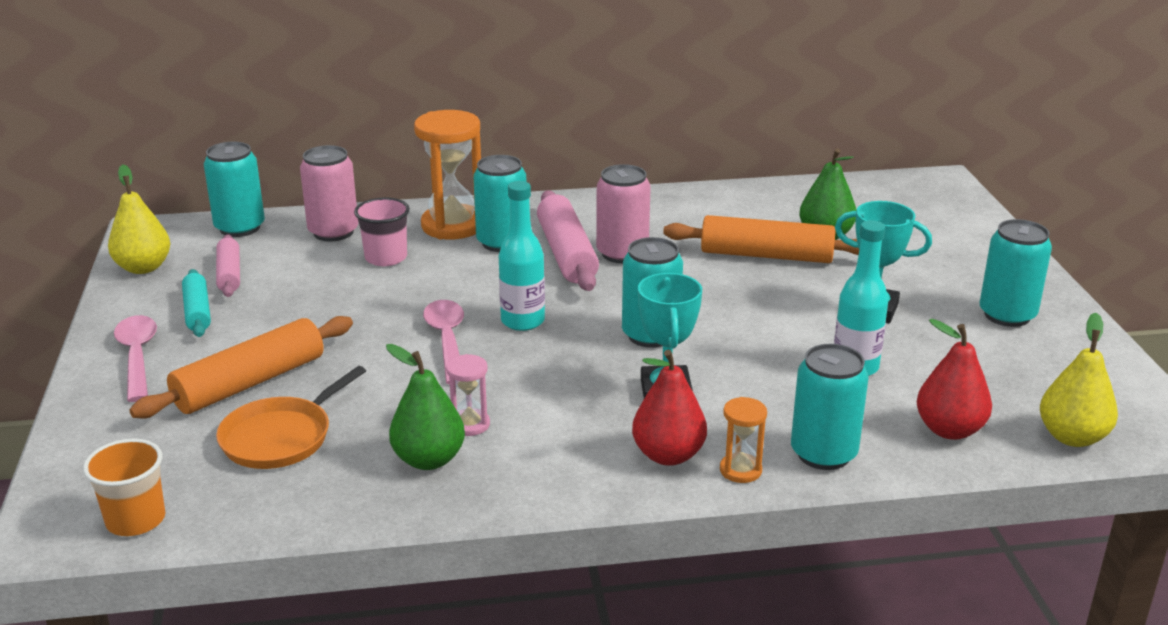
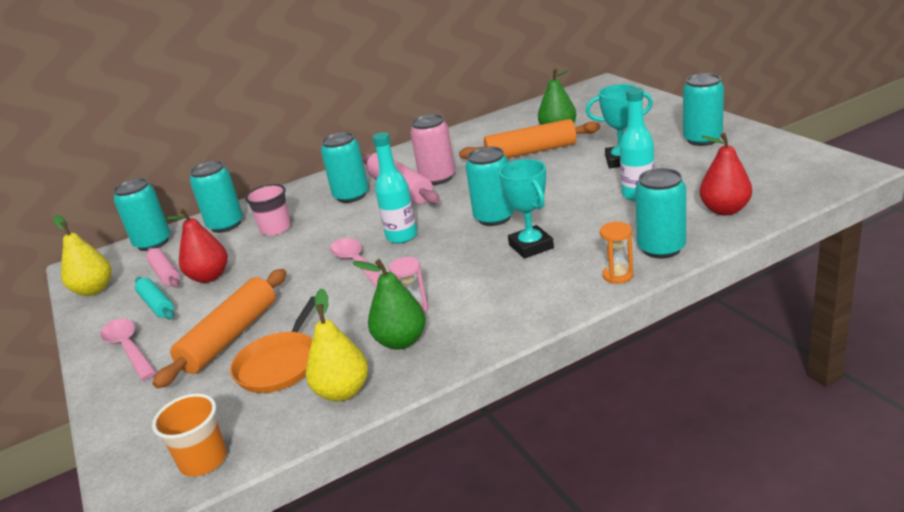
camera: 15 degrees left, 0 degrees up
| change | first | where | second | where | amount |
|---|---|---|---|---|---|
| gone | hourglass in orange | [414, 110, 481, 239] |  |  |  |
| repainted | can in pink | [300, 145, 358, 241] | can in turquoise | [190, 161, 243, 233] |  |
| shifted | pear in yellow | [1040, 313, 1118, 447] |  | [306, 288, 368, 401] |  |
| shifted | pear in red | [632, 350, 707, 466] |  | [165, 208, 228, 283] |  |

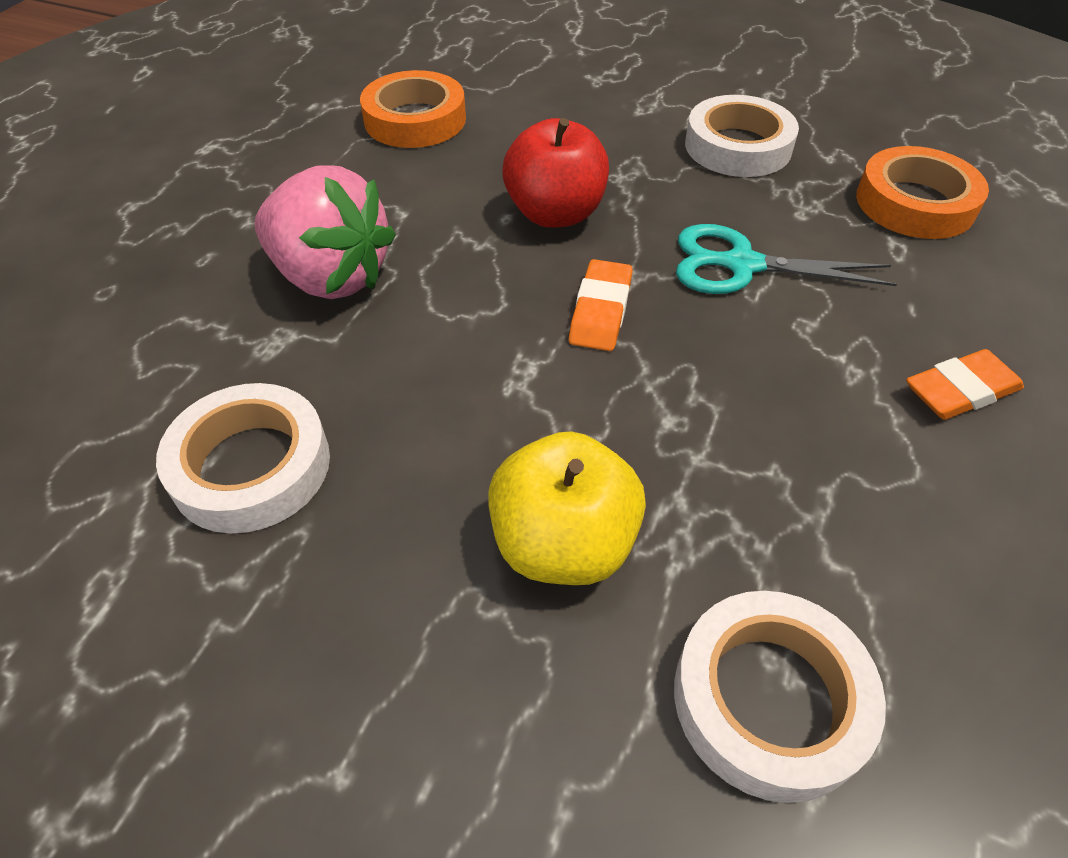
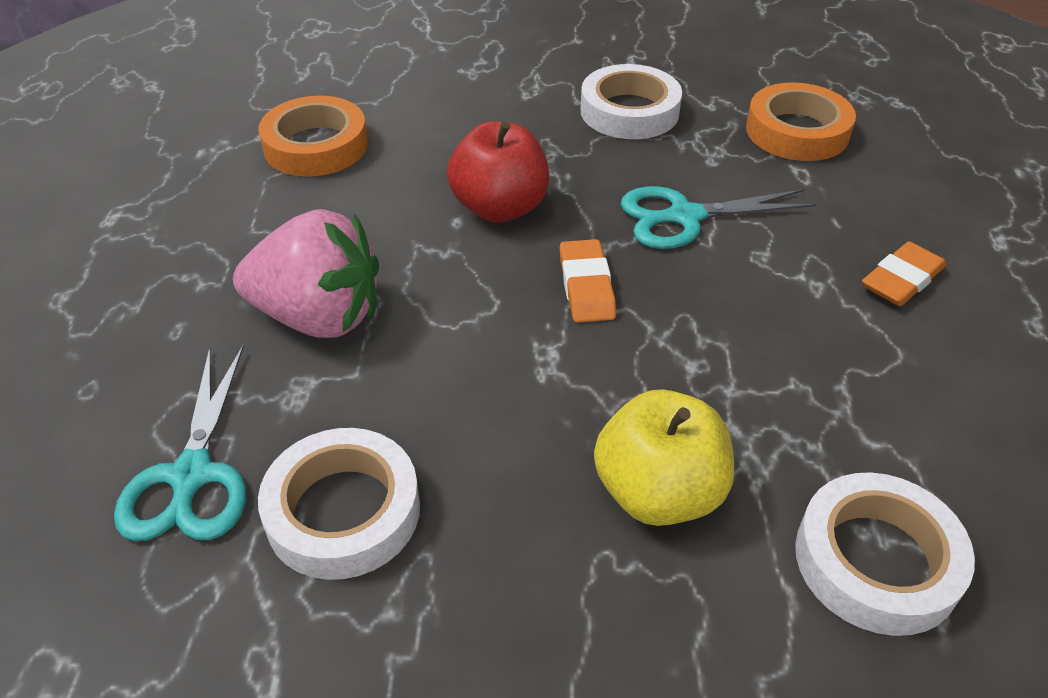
camera: 20 degrees left, 5 degrees down
| change | first | where | second | where | amount |
|---|---|---|---|---|---|
| new |  |  | scissors in turquoise | [114, 345, 246, 541] |  |

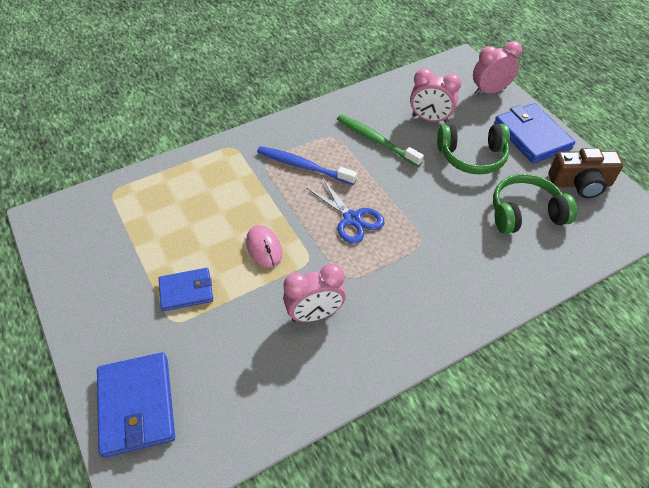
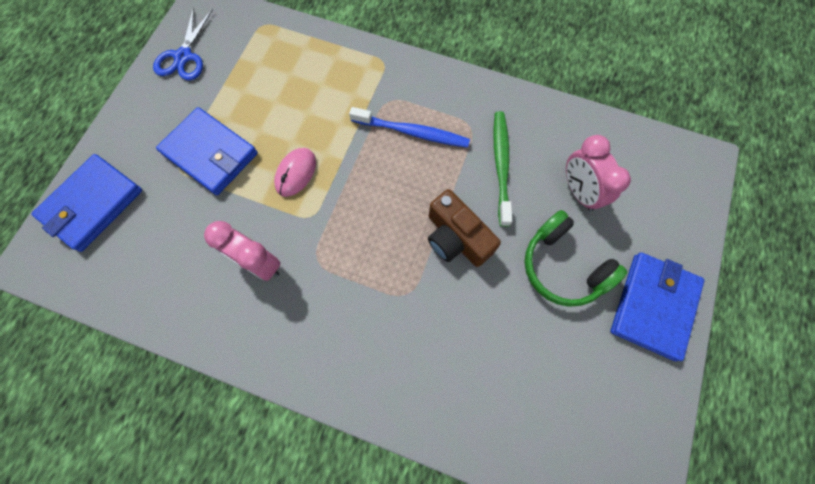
camera: 50 degrees right, 20 degrees up
| change | first | where | second | where | amount |
|---|---|---|---|---|---|
| gone | clock in pink | [473, 41, 522, 95] |  |  |  |
| rotated | toothbrush in blue | [257, 146, 357, 185] |  | [349, 107, 470, 148] | 120 degrees clockwise |
| shifted | camera in brown | [549, 148, 623, 198] |  | [428, 189, 501, 267] |  |
| gone | headphones in green | [493, 174, 577, 234] |  |  |  |
| shifted | scissors in blue | [306, 179, 385, 244] |  | [153, 7, 213, 81] |  |
| scaled | wallet in blue | [159, 268, 213, 311] |  | [156, 107, 258, 195] | x1.60 |

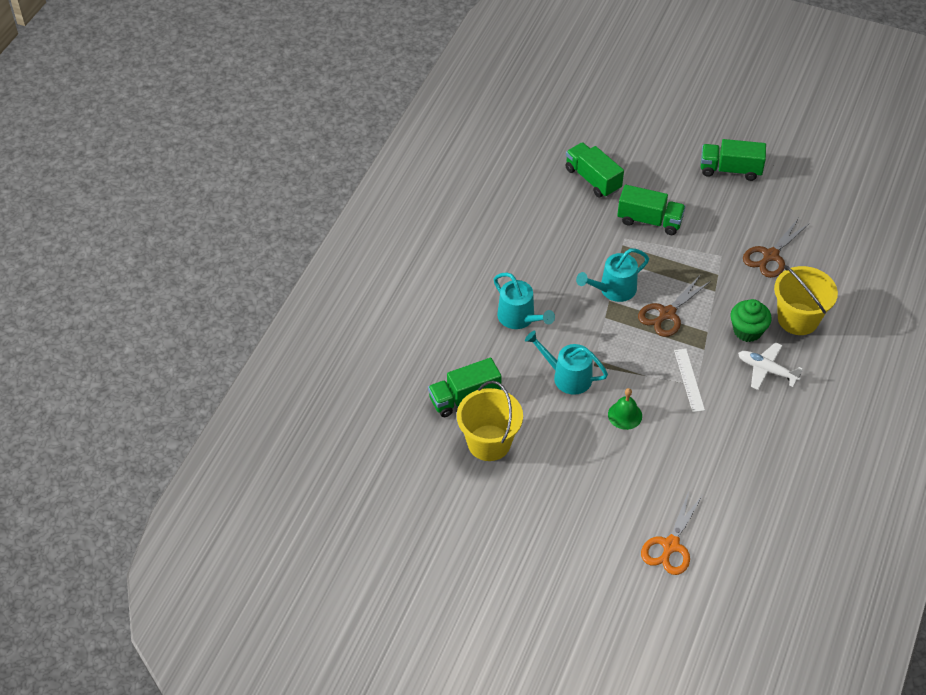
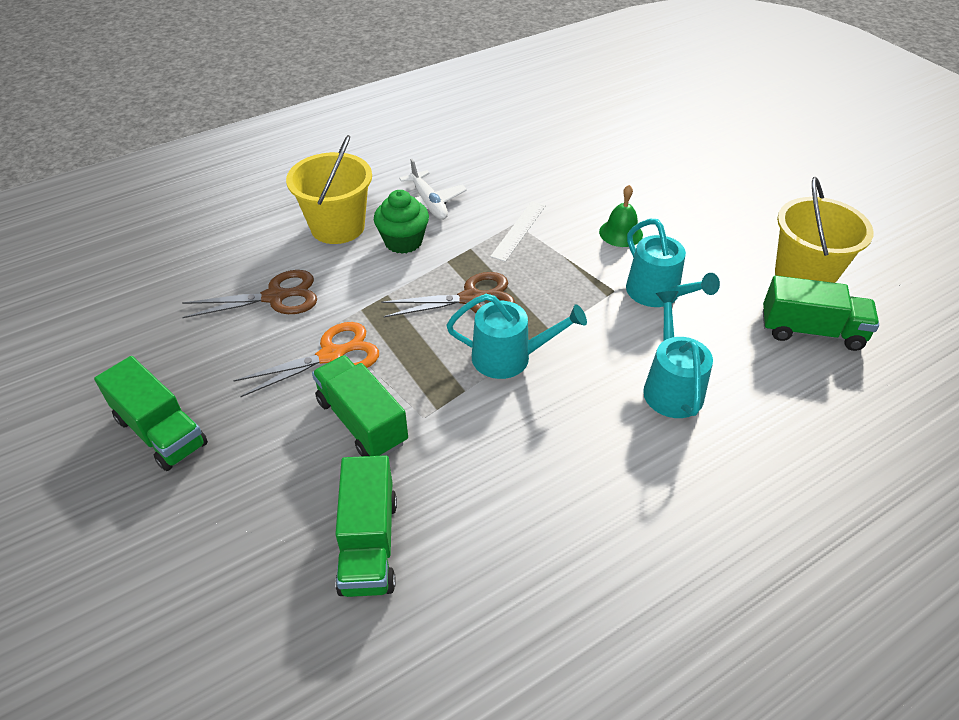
camera: 145 degrees left, 5 degrees down
| change | first | where | second | where | amount |
|---|---|---|---|---|---|
| shifted | scissors in orange | [641, 491, 703, 575] |  | [233, 322, 379, 397] |  |

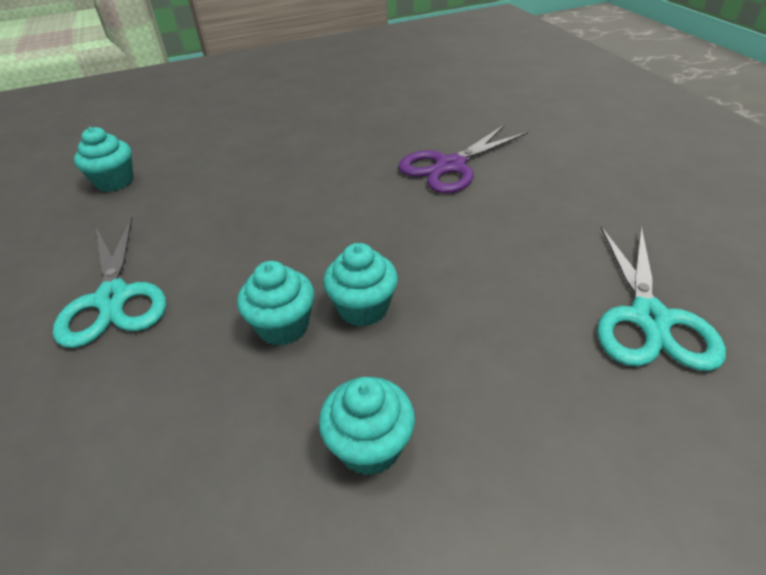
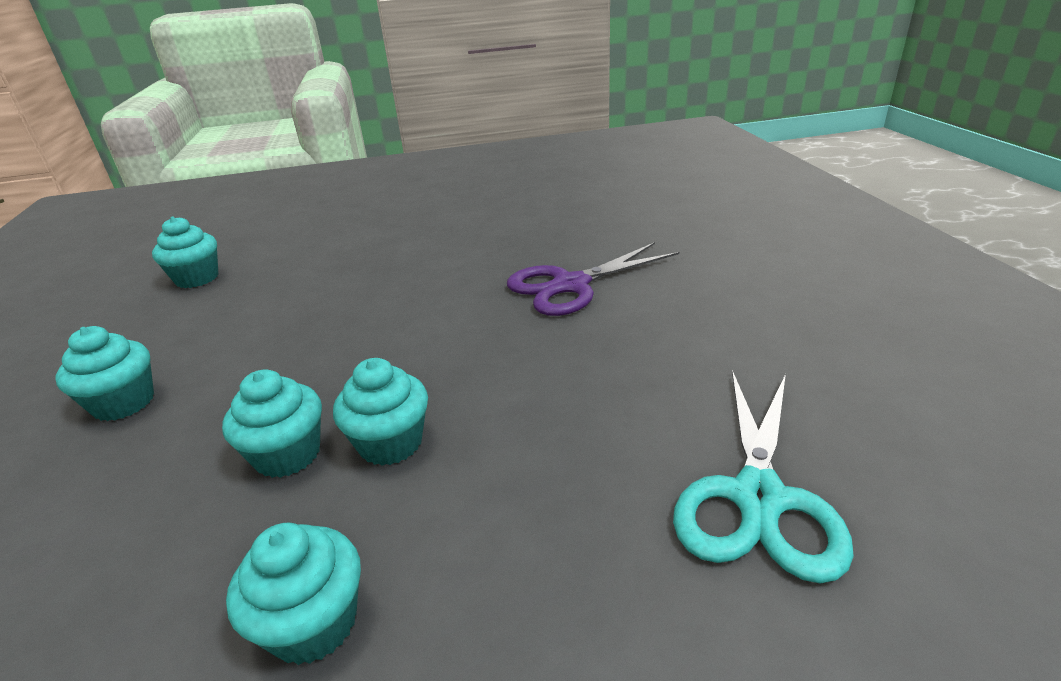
camera: 10 degrees right, 10 degrees down
| change | first | where | second | where | amount |
|---|---|---|---|---|---|
| swapped | scissors in turquoise | [53, 217, 166, 348] | cupcake in turquoise | [56, 326, 154, 421] |  |

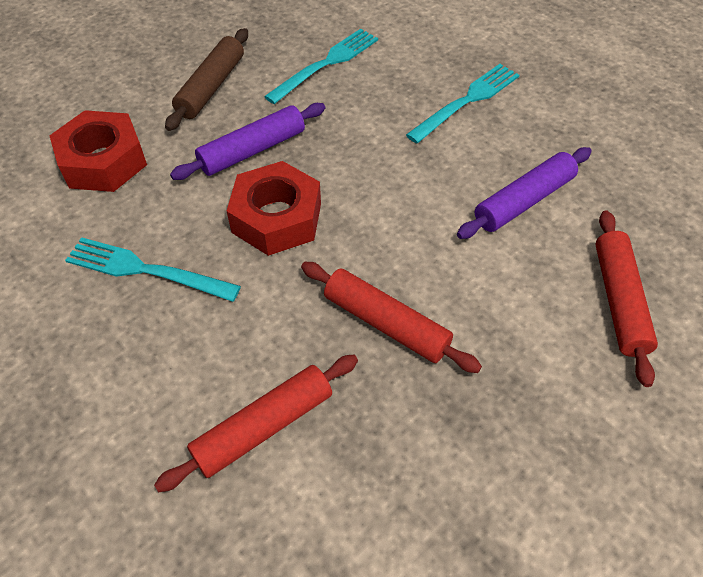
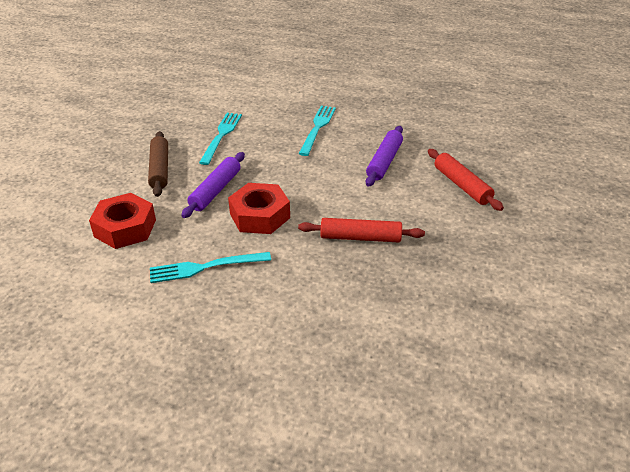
camera: 30 degrees left, 15 degrees down
| change | first | where | second | where | amount |
|---|---|---|---|---|---|
| gone | rolling pin in red | [154, 354, 358, 492] |  |  |  |

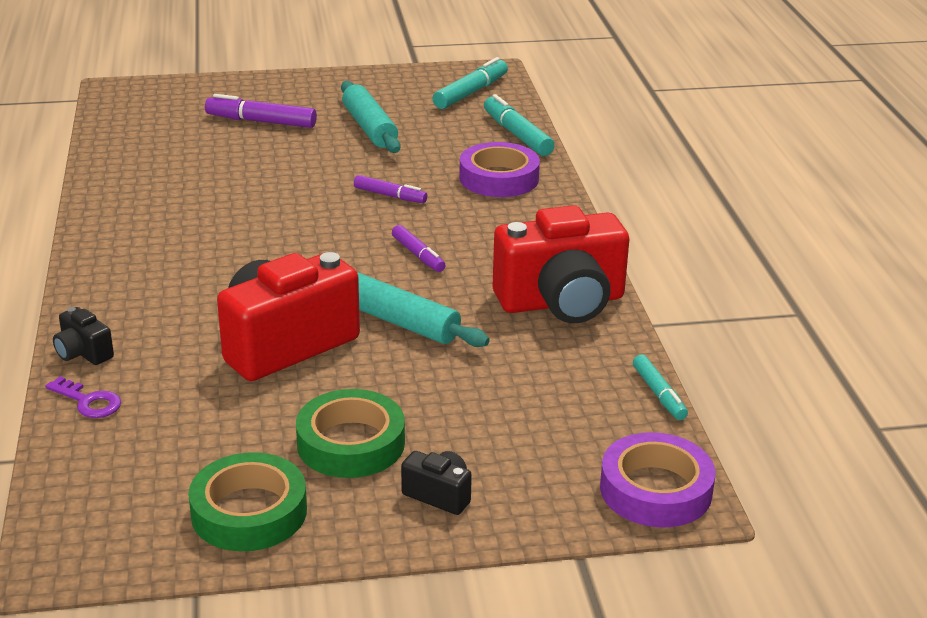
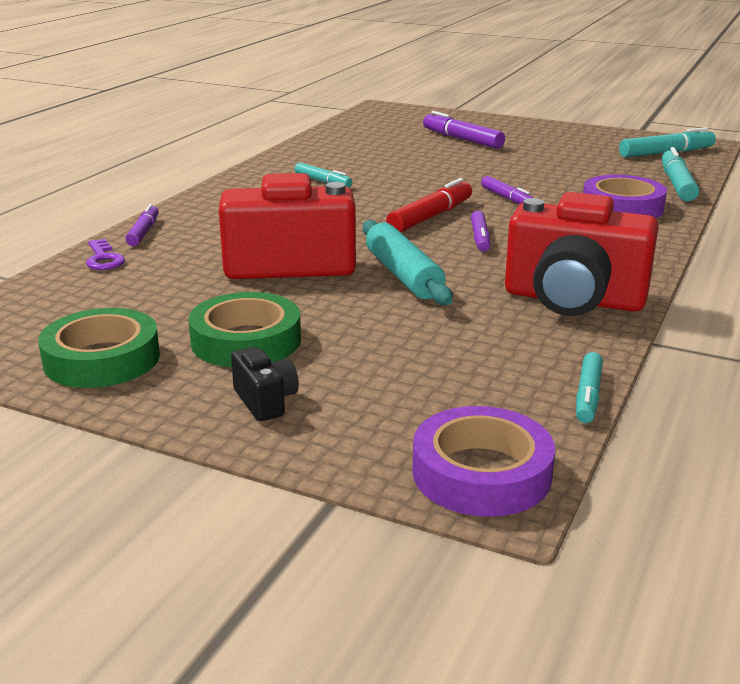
camera: 35 degrees right, 5 degrees down
| change | first | where | second | where | amount |
|---|---|---|---|---|---|
| gone | rolling pin in turquoise | [341, 81, 401, 153] |  |  |  |
| swapped | camera in black | [53, 307, 114, 365] | marker in purple | [125, 204, 159, 246] |  |
| new |  |  | marker in turquoise | [295, 163, 352, 187] |  |
| new |  |  | marker in red | [386, 178, 472, 232] |  |

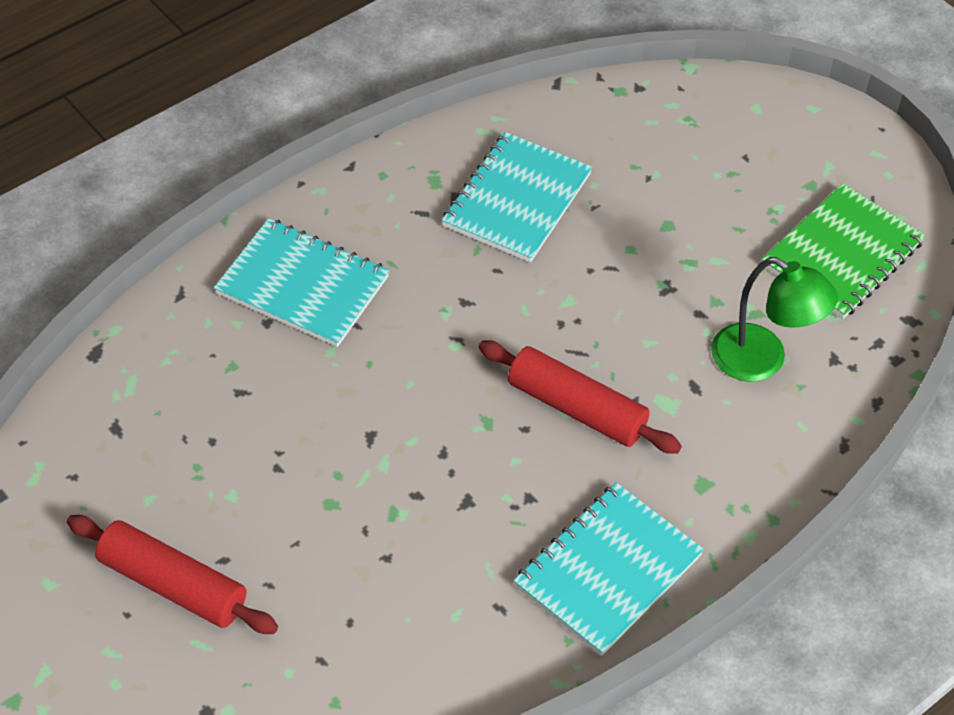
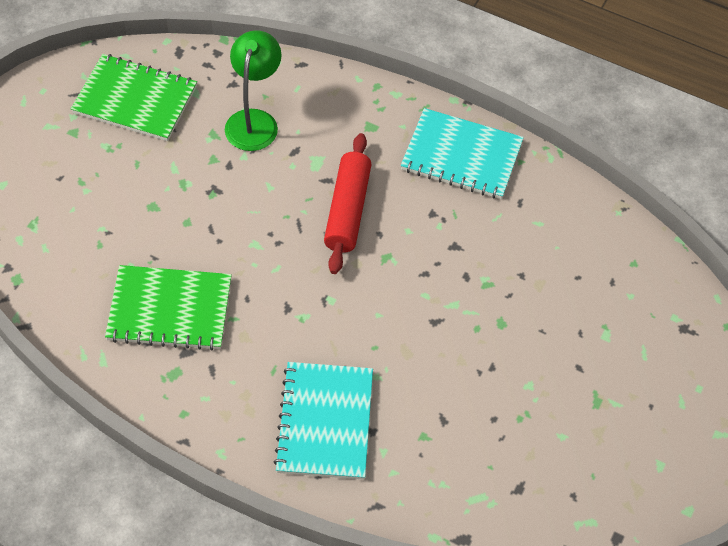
camera: 115 degrees left, 5 degrees up
| change | first | where | second | where | amount |
|---|---|---|---|---|---|
| repainted | notebook in turquoise | [442, 132, 592, 263] | notebook in green | [105, 265, 232, 351] |  |
| gone | rolling pin in red | [67, 515, 278, 634] |  |  |  |

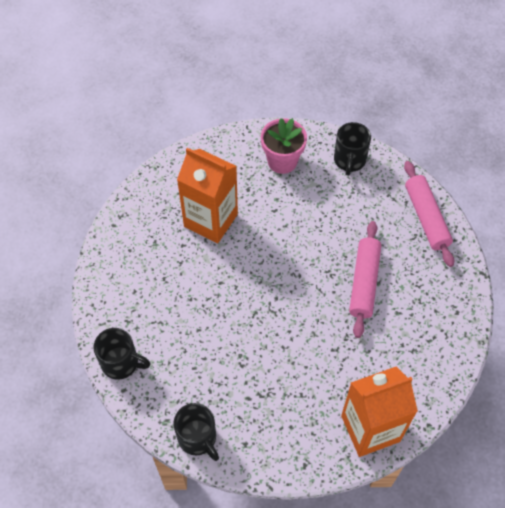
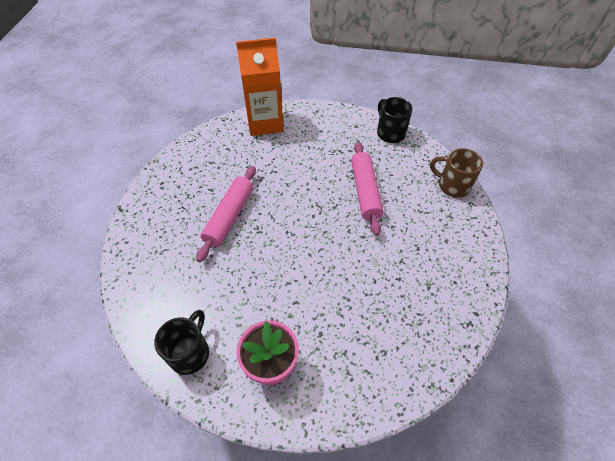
camera: 170 degrees left, 5 degrees down
| change | first | where | second | where | amount |
|---|---|---|---|---|---|
| gone | carton in orange | [177, 148, 238, 244] |  |  |  |
| shifted | rolling pin in pink | [404, 161, 454, 267] |  | [351, 142, 383, 236] |  |
| repainted | mug in black | [93, 328, 150, 380] | mug in brown | [430, 148, 483, 198] |  |

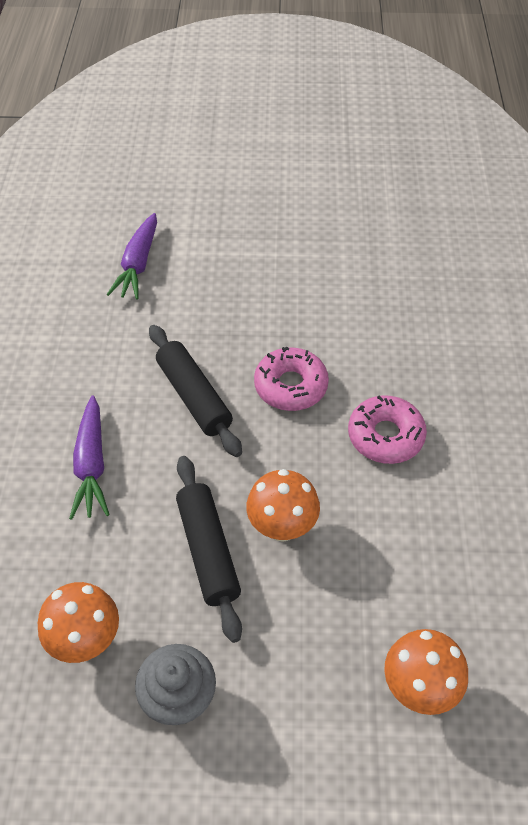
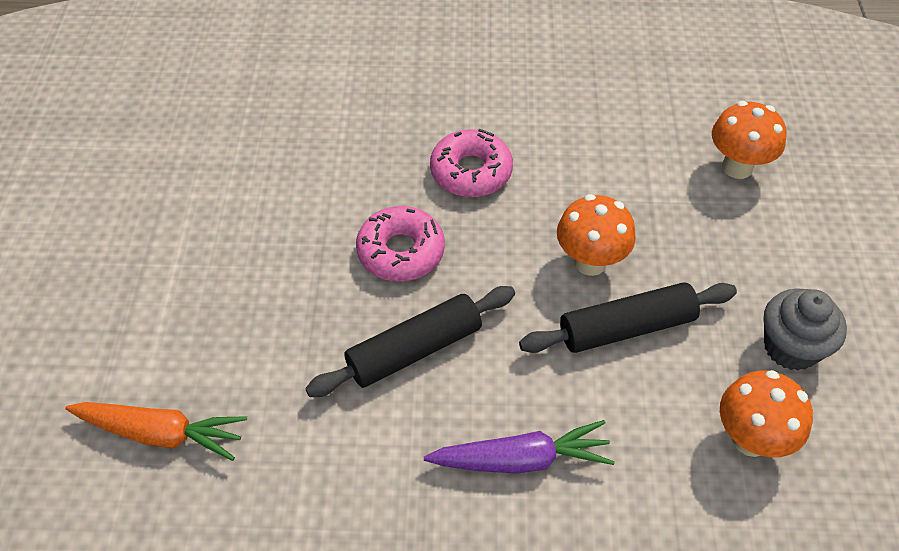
camera: 90 degrees left, 0 degrees up
| change | first | where | second | where | amount |
|---|---|---|---|---|---|
| repainted | carrot in purple | [106, 213, 157, 300] | carrot in orange | [65, 402, 247, 461] |  |

